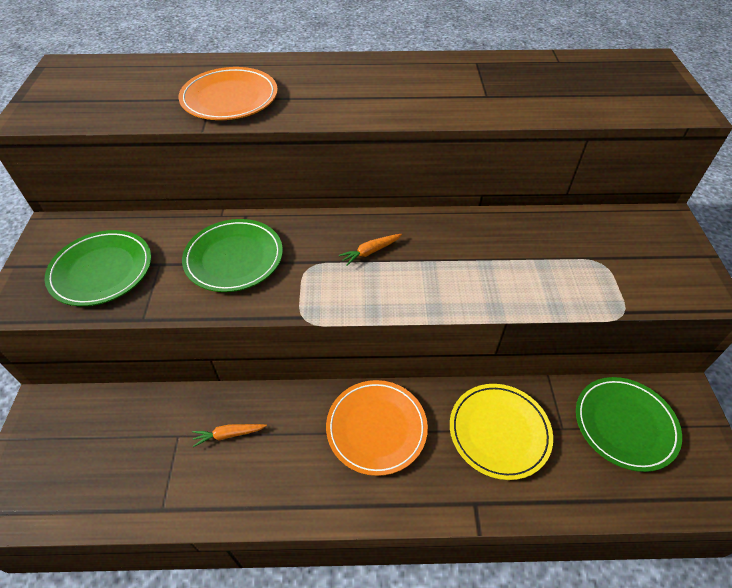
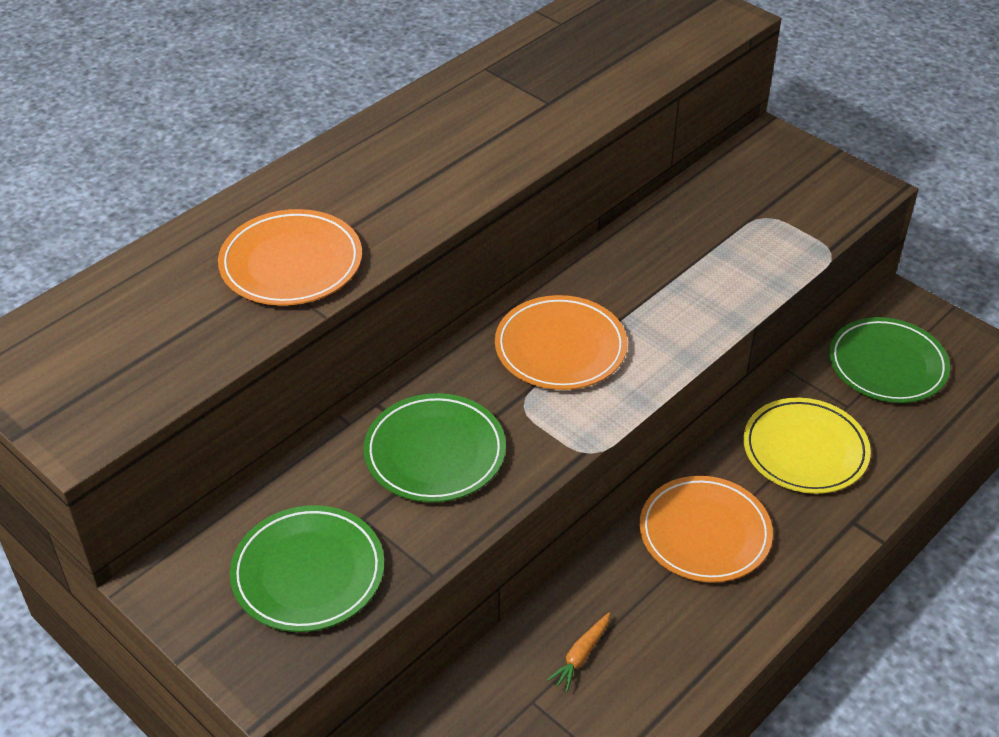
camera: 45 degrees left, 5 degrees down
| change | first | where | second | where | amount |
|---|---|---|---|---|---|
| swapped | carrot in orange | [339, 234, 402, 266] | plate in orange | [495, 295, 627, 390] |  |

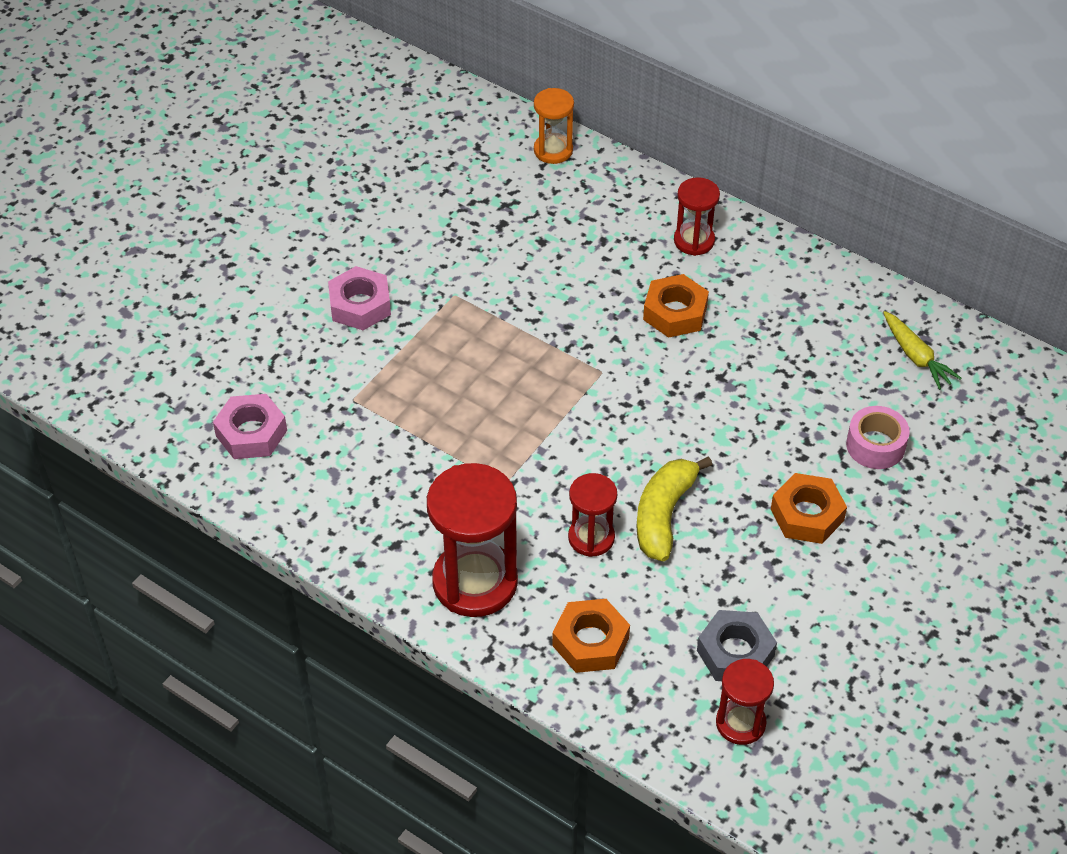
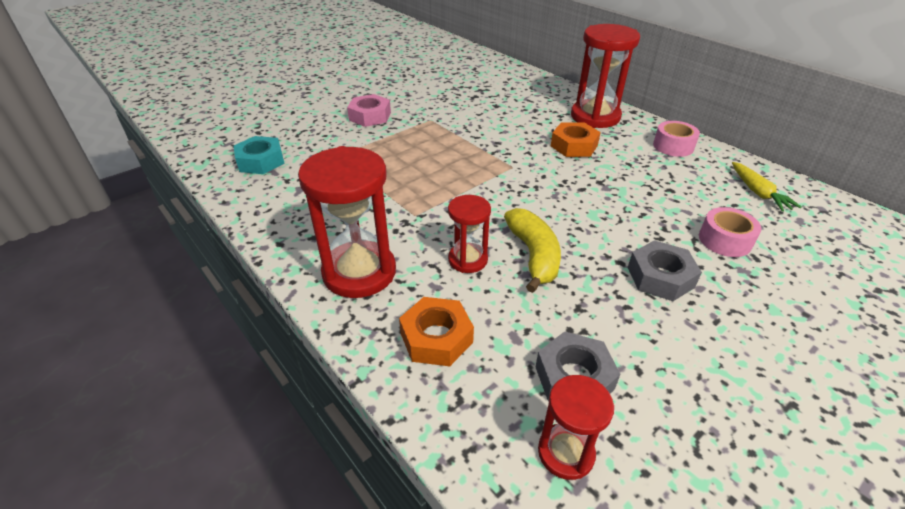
camera: 15 degrees right, 10 degrees down
| change | first | where | second | where | amount |
|---|---|---|---|---|---|
| gone | hourglass in orange | [534, 88, 574, 164] |  |  |  |
| scaled | hourglass in red | [674, 177, 720, 256] |  | [571, 24, 640, 128] | x1.80 |
| repainted | nut in pink | [213, 394, 287, 459] | nut in turquoise | [234, 136, 285, 174] |  |
| rotated | banana in yellow | [636, 456, 712, 561] |  | [504, 208, 561, 293] | 135 degrees clockwise |
| repainted | nut in orange | [771, 473, 847, 544] | nut in grey | [628, 240, 702, 301] |  |
| new |  |  | tape in pink | [653, 121, 700, 157] |  |

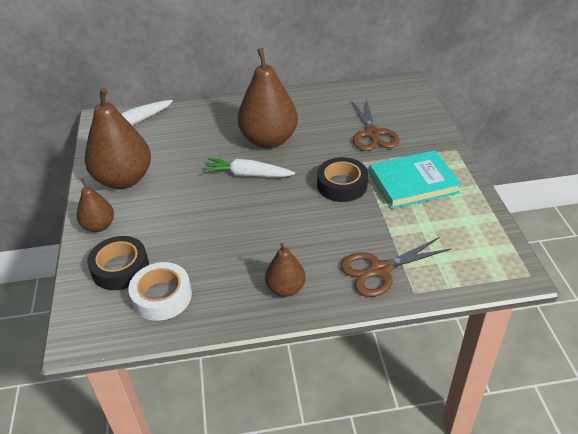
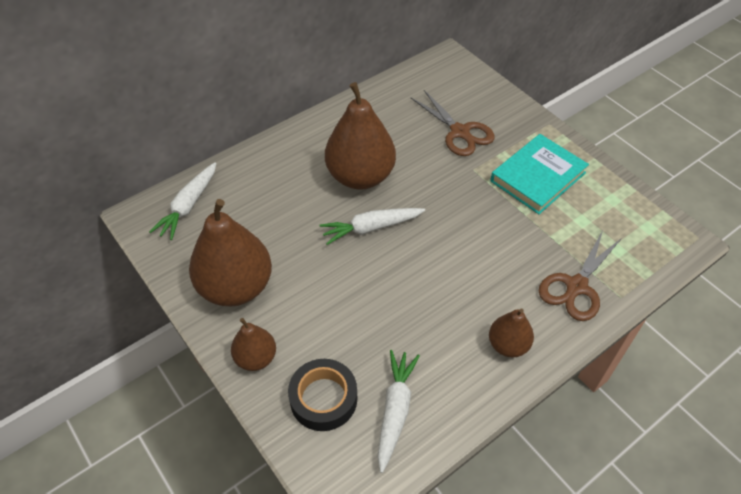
camera: 30 degrees left, 10 degrees up
| change | first | where | second | where | amount |
|---|---|---|---|---|---|
| gone | tape in black | [317, 157, 368, 202] |  |  |  |
| swapped | tape in white | [128, 262, 192, 321] | carrot in white | [377, 350, 420, 473] |  |

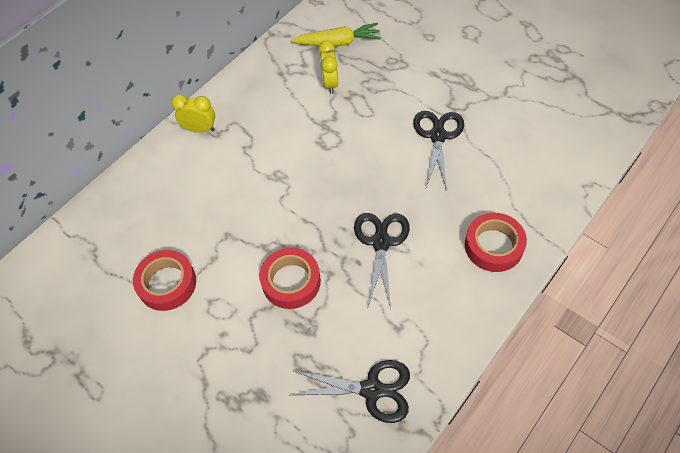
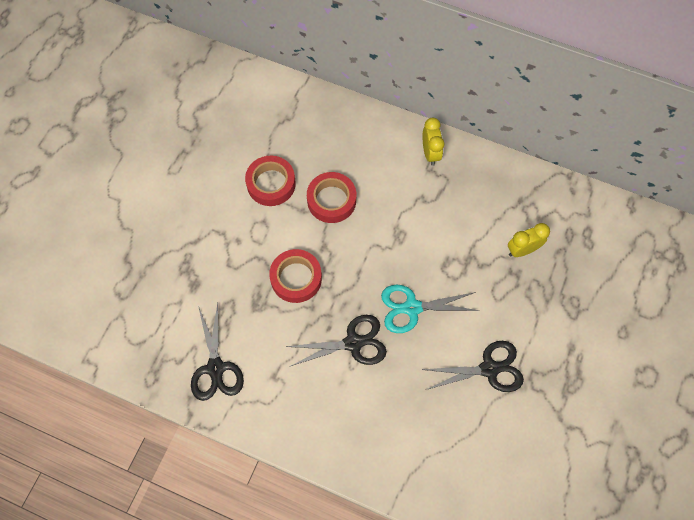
camera: 70 degrees right, 10 degrees up
| change | first | where | second | where | amount |
|---|---|---|---|---|---|
| gone | carrot in yellow | [291, 23, 381, 47] |  |  |  |
| shifted | tape in red | [465, 212, 527, 272] |  | [307, 172, 356, 223] |  |
| new |  |  | scissors in turquoise | [381, 285, 480, 333] |  |

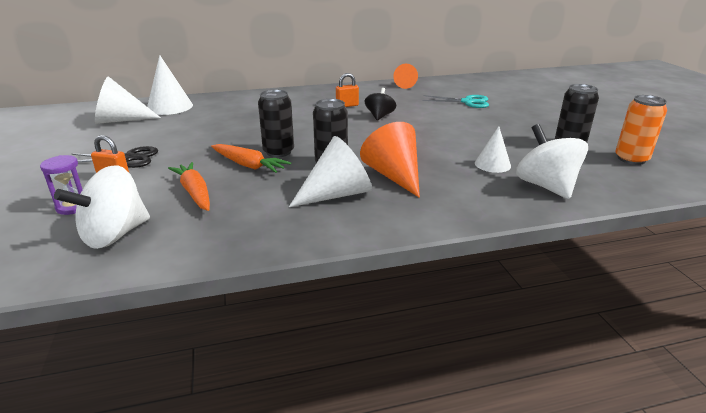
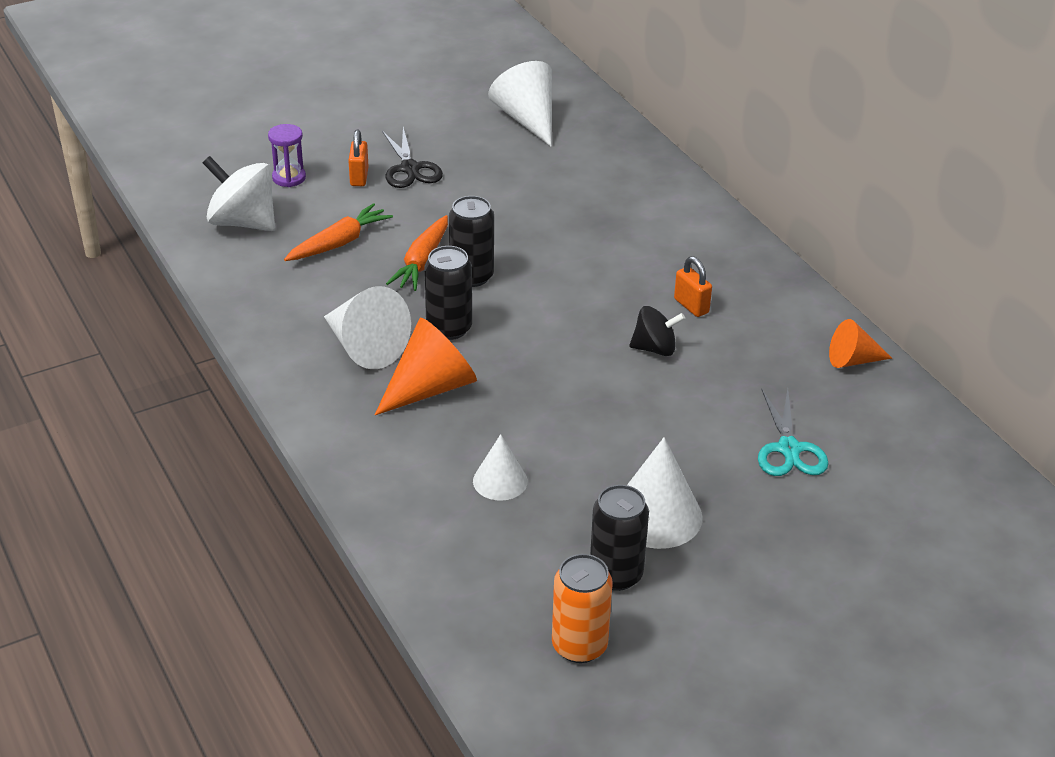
camera: 75 degrees right, 10 degrees up
| change | first | where | second | where | amount |
|---|---|---|---|---|---|
| shifted | cone in white | [147, 55, 193, 115] |  | [627, 437, 703, 549] |  |
| gone | spinning top in white | [516, 124, 588, 199] |  |  |  |

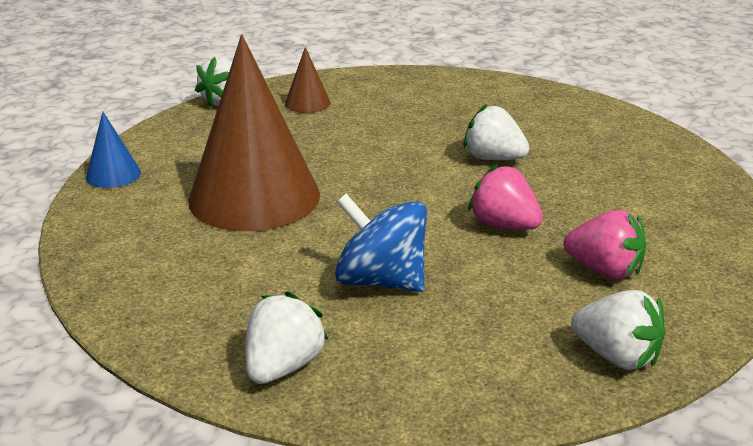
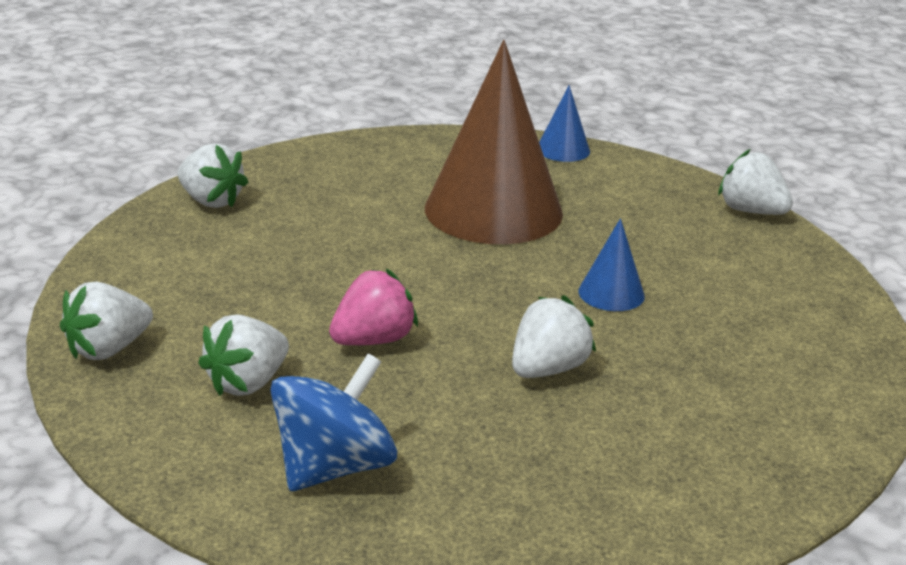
camera: 100 degrees right, 0 degrees up
| change | first | where | second | where | amount |
|---|---|---|---|---|---|
| gone | cone in brown | [285, 47, 331, 113] |  |  |  |
| shifted | spinning top in blue | [335, 194, 427, 292] |  | [270, 353, 397, 491] |  |
| repainted | strawberry in pink | [564, 210, 646, 279] | strawberry in white | [198, 314, 289, 396] |  |
| new |  |  | cone in blue | [578, 218, 645, 311] |  |

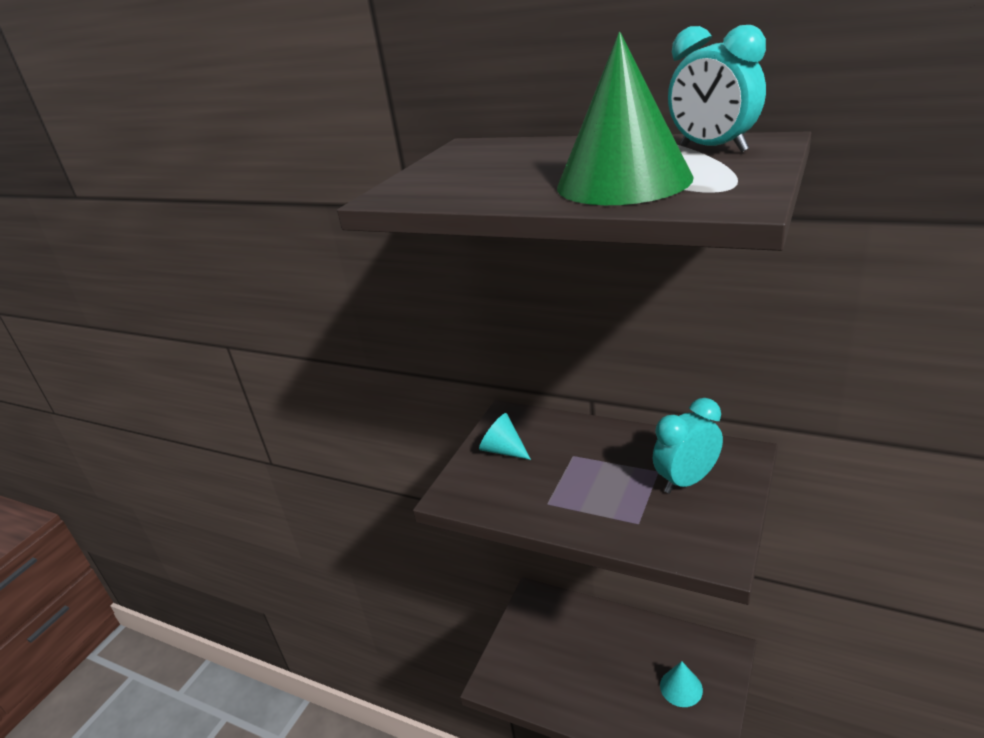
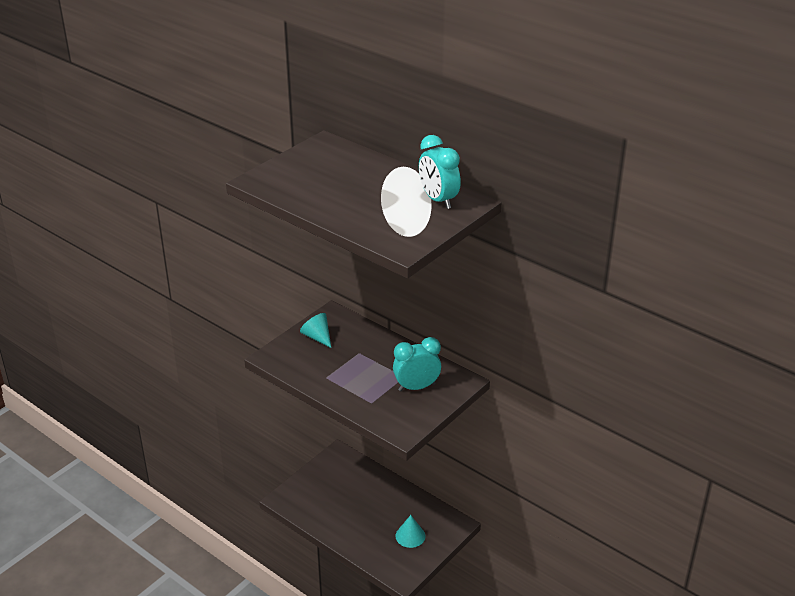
camera: 10 degrees right, 5 degrees up
| change | first | where | second | where | amount |
|---|---|---|---|---|---|
| gone | cone in green | [557, 32, 694, 205] |  |  |  |

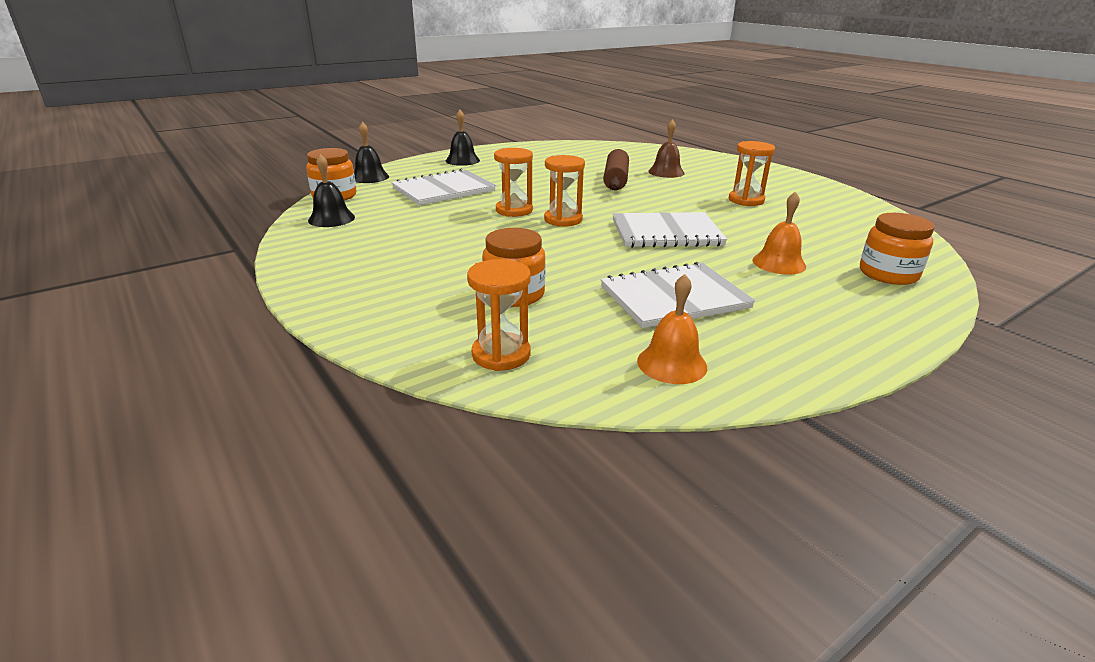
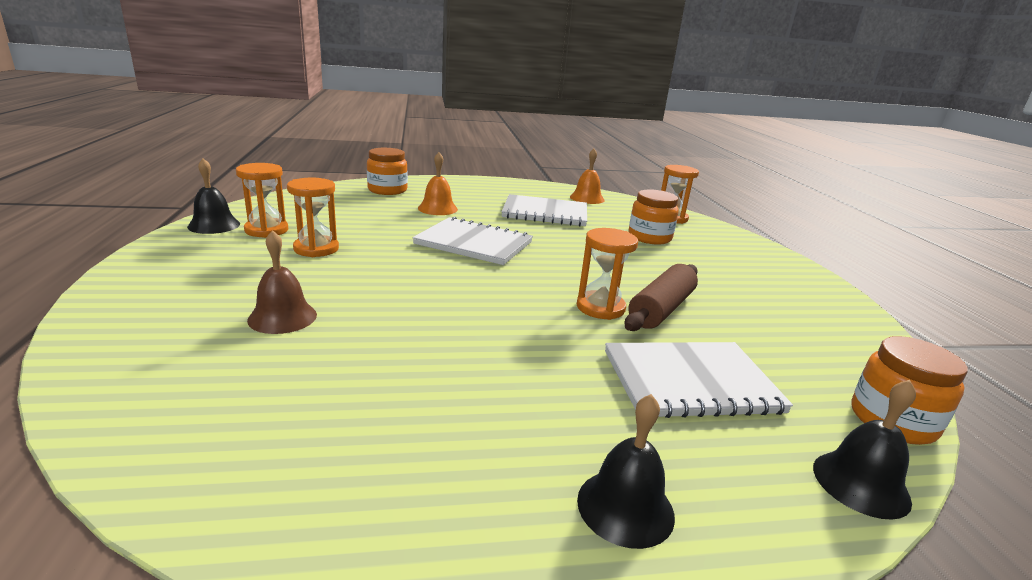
camera: 155 degrees left, 5 degrees down
| change | first | where | second | where | amount |
|---|---|---|---|---|---|
| shifted | rolling pin in brown | [603, 149, 629, 190] |  | [624, 264, 698, 331] |  |
| shifted | bell in black | [308, 154, 355, 227] |  | [187, 158, 240, 234] |  |
| shifted | hourglass in orange | [544, 155, 585, 227] |  | [236, 163, 288, 238] |  |

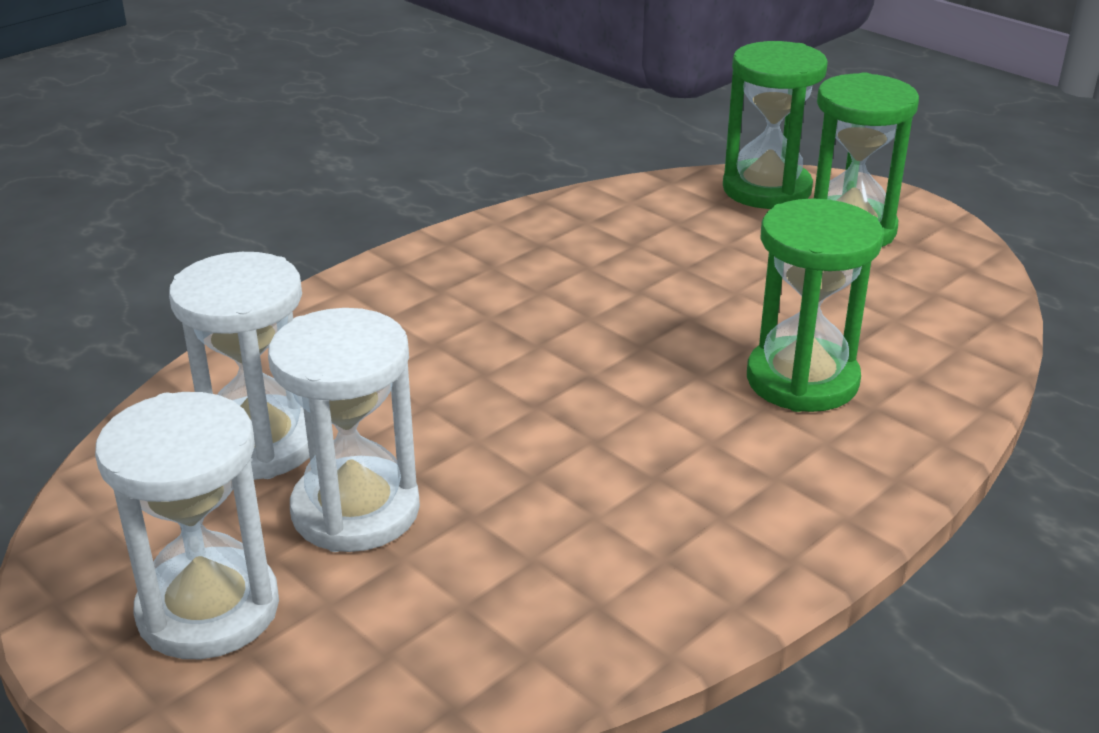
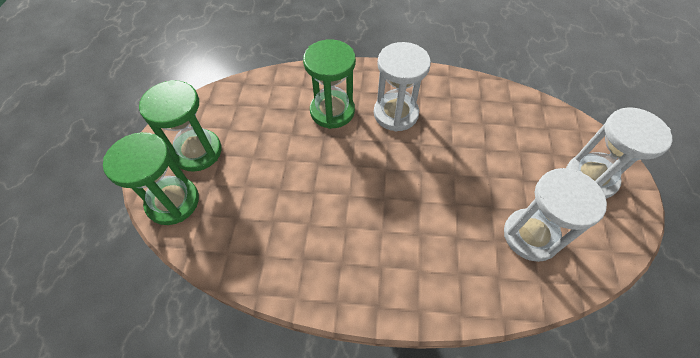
camera: 130 degrees left, 25 degrees up
| change | first | where | second | where | amount |
|---|---|---|---|---|---|
| shifted | hourglass in white | [268, 308, 420, 552] |  | [374, 42, 431, 132] |  |

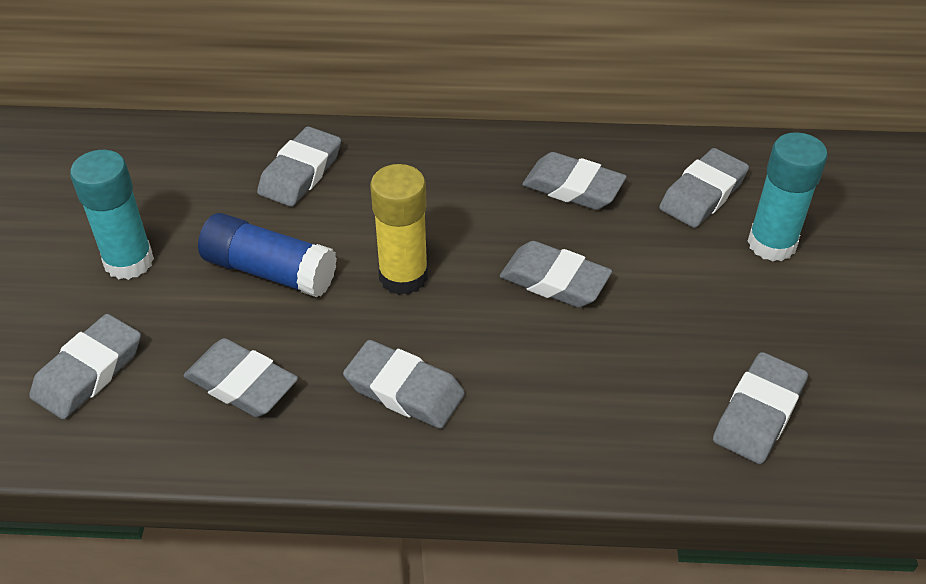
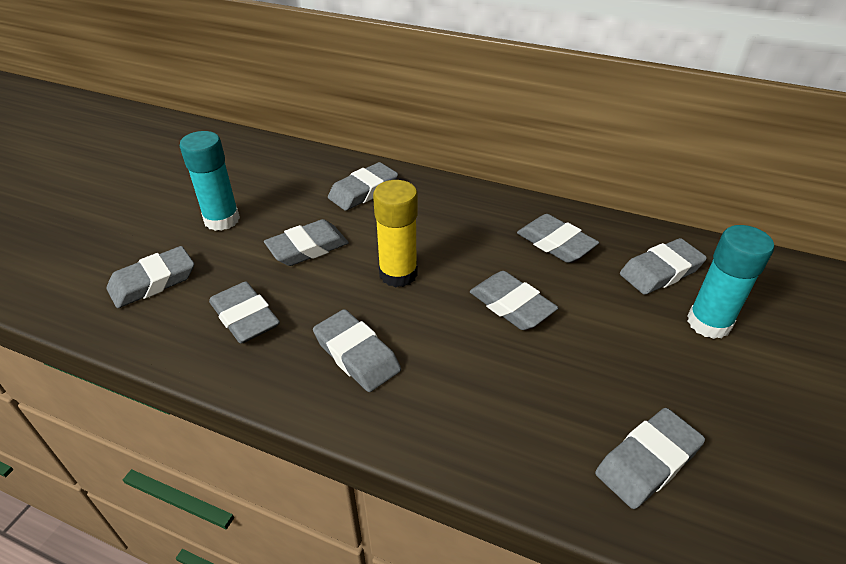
camera: 20 degrees right, 5 degrees down
| change | first | where | second | where | amount |
|---|---|---|---|---|---|
| swapped | glue stick in blue | [198, 213, 337, 297] | eraser in grey | [264, 219, 349, 266] |  |

